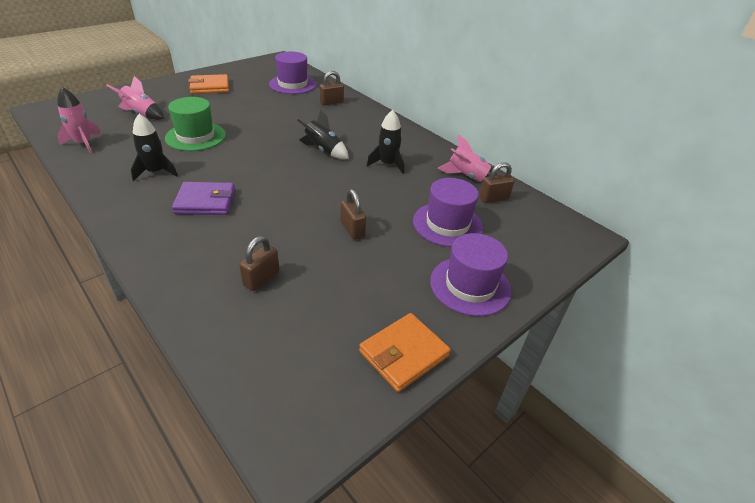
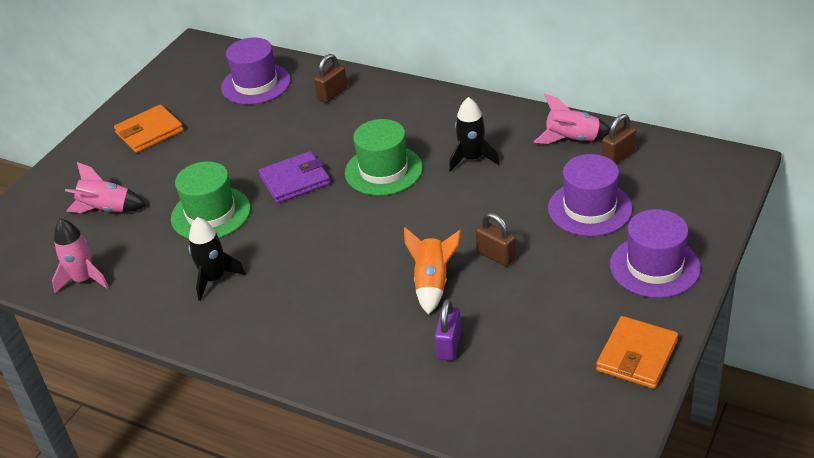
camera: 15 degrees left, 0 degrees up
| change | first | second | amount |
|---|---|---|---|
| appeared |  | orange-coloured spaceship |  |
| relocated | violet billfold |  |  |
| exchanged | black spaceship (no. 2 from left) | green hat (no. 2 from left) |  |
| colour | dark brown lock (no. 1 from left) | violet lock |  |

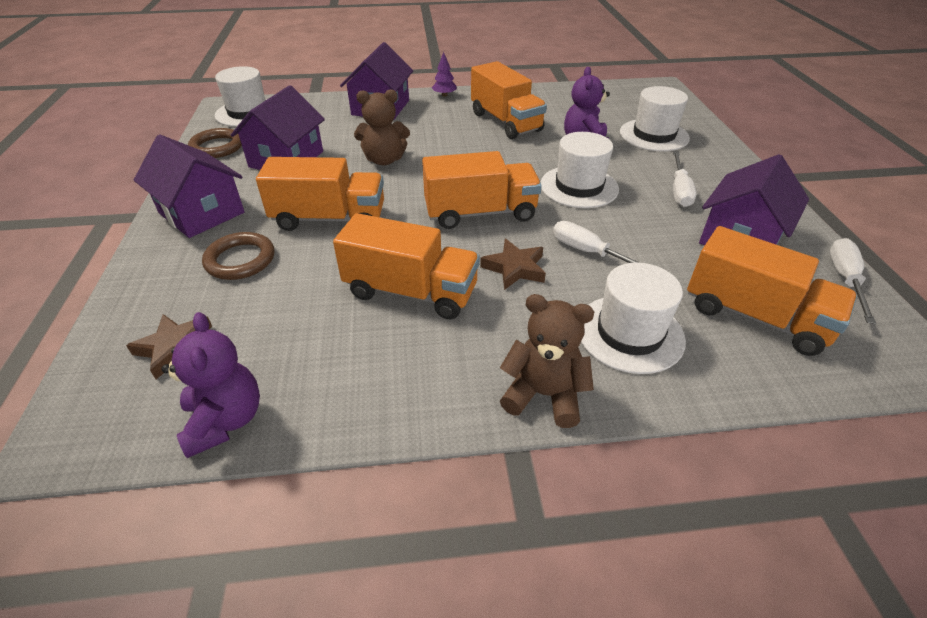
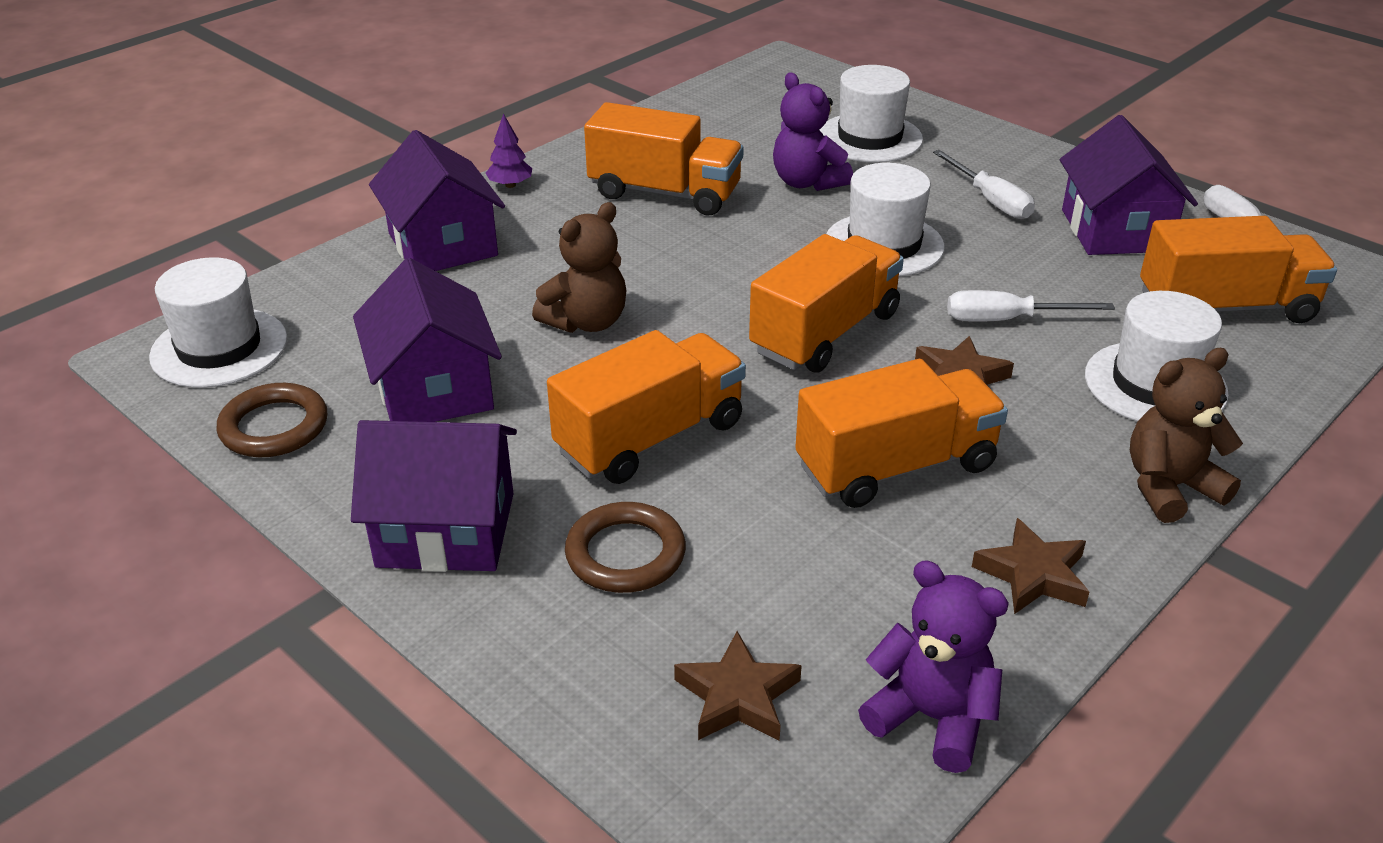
camera: 40 degrees left, 5 degrees down
| change | first | second | amount |
|---|---|---|---|
| appeared |  | dark brown five-pointed star (no. 3 from left) |  |

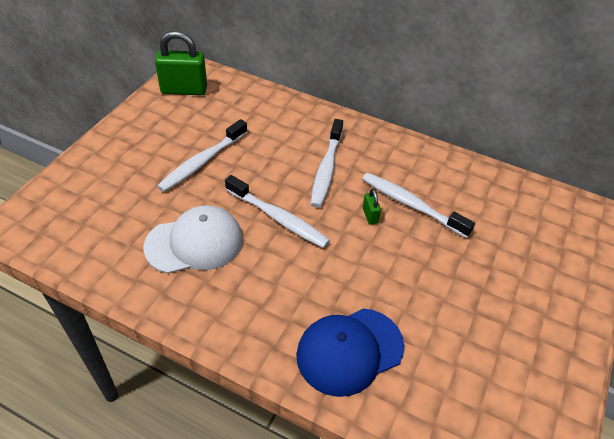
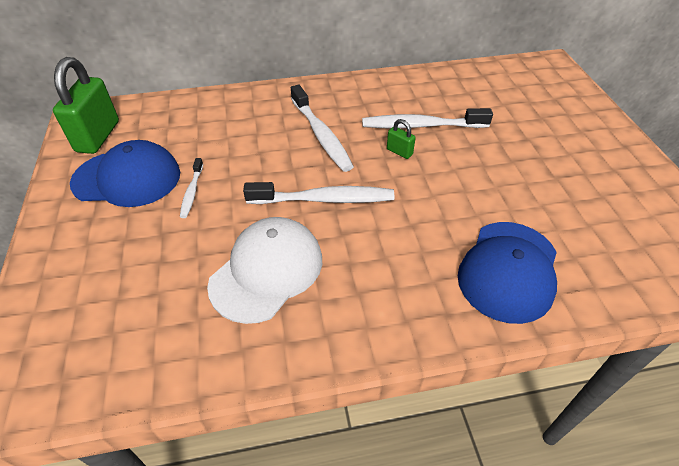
camera: 35 degrees left, 0 degrees up
| change | first | second | amount |
|---|---|---|---|
| appeared |  | blue peaked cap (no. 1 from left) |  |
| spun | green lock (no. 1 from left) |  | 45 degrees counterclockwise |
| size | white dental brush (no. 1 from left) |  | x0.53 |

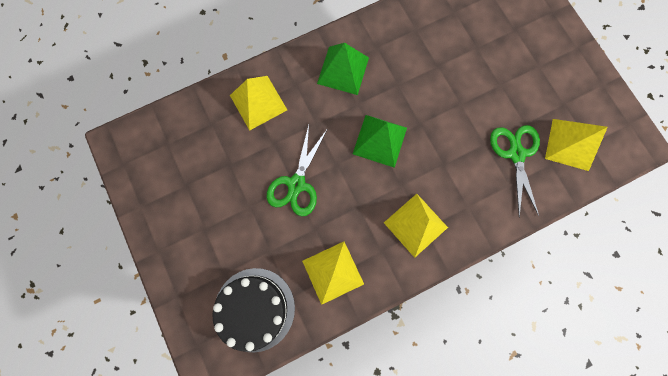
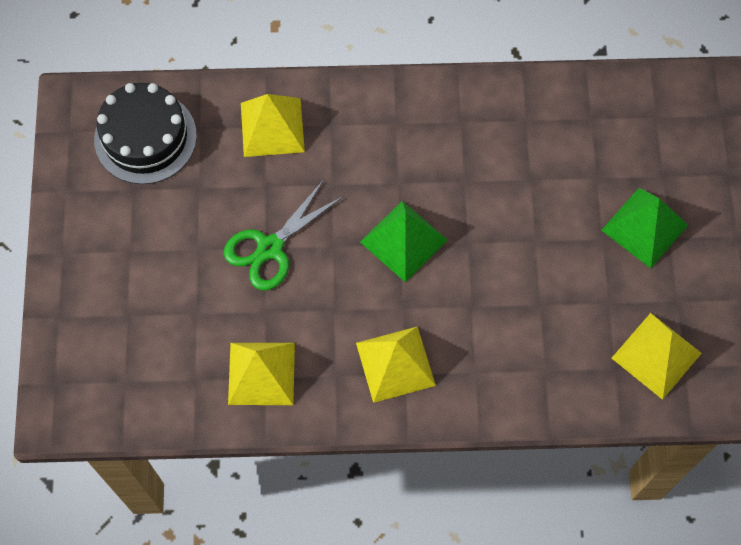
camera: 25 degrees right, 10 degrees down
| change | first | second | amount |
|---|---|---|---|
| missing | green shears (no. 2 from left) |  |  |
| relocated | black layer cake |  |  |
| relocated | green pyramid shape (no. 1 from left in the first image) | green pyramid shape (no. 2 from left) |  |

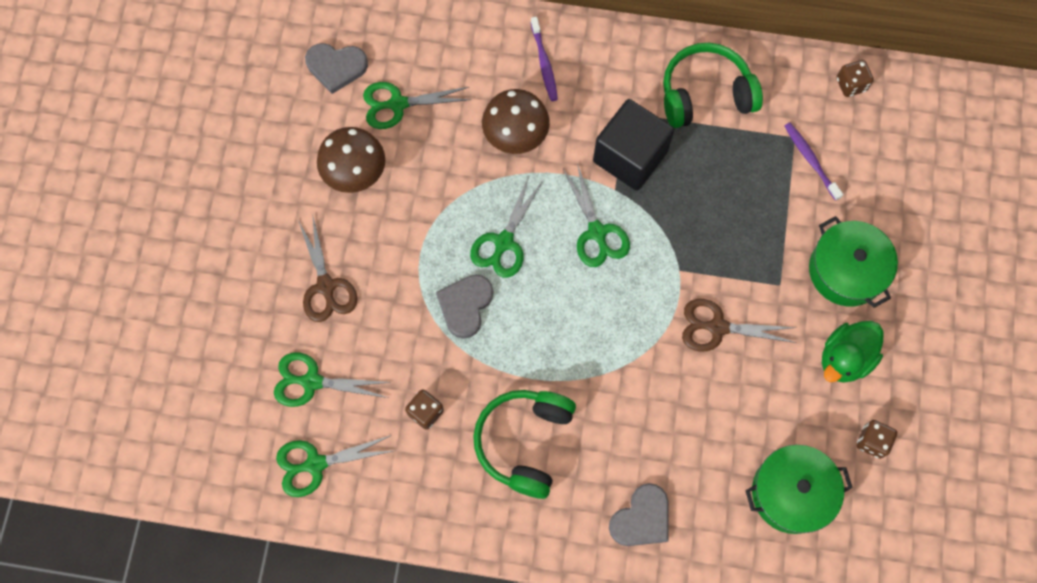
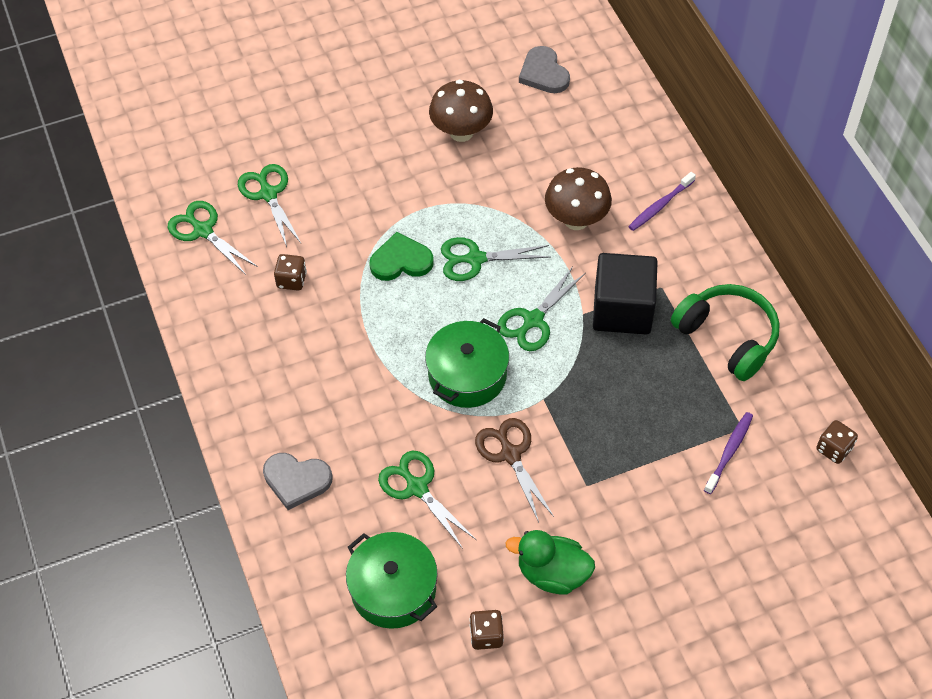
camera: 60 degrees right, 15 degrees down
| change | first | second | amount |
|---|---|---|---|
| missing | dark brown shears (no. 1 from left) |  |  |
| missing | green over-ear headphones (no. 1 from left) |  |  |
| relocated | green shears (no. 3 from left) |  |  |
| relocated | green cooking pot (no. 2 from left) |  |  |
| colour | ash-grey heart (no. 2 from left) | green heart |  |

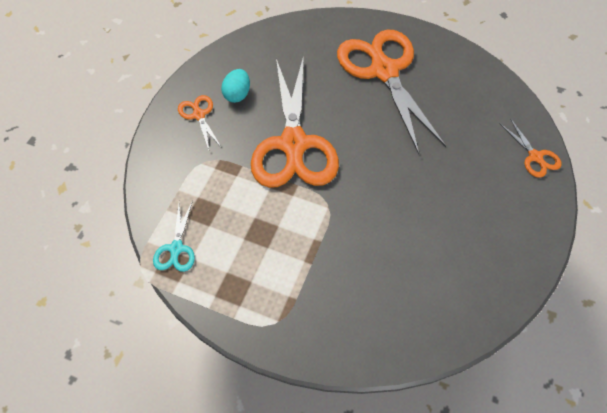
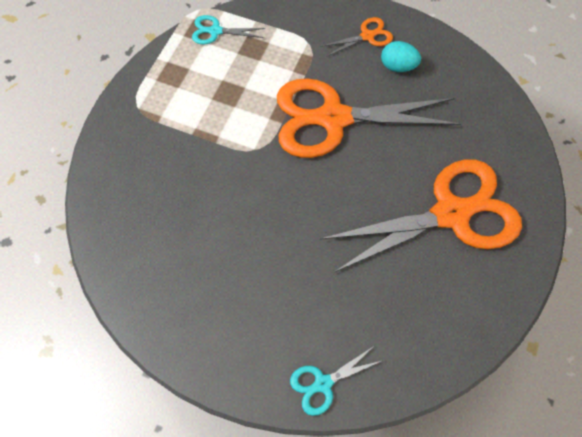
camera: 90 degrees right, 5 degrees up
| change | first | second | amount |
|---|---|---|---|
| colour | orange-coloured shears (no. 4 from left) | teal shears (no. 2 from left) |  |

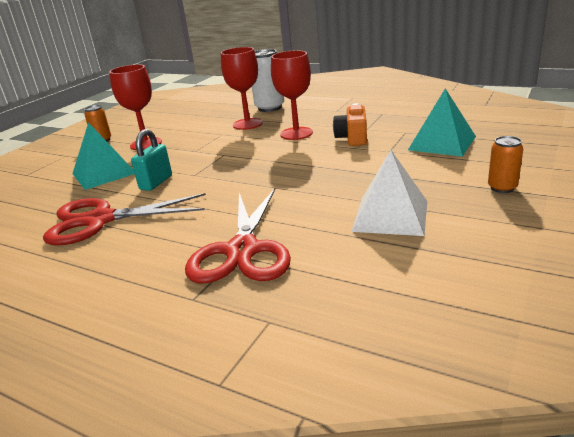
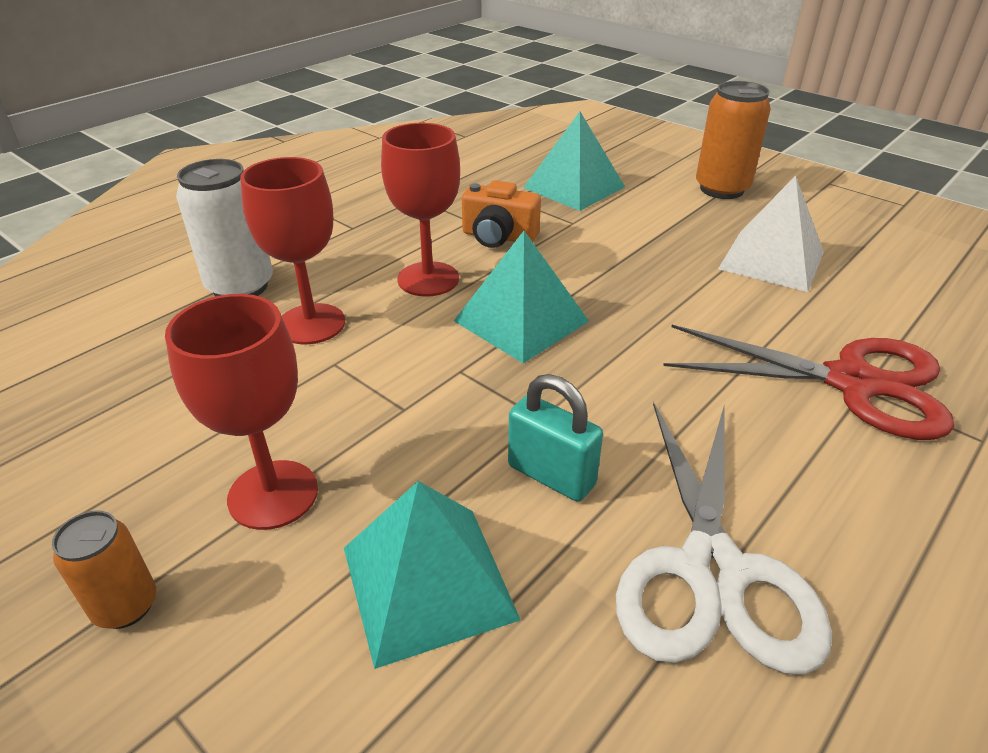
camera: 80 degrees left, 10 degrees up
| change | first | second | amount |
|---|---|---|---|
| appeared |  | teal pyramid shape (no. 2 from left) |  |
| colour | scarlet shears (no. 1 from left) | white shears |  |
| size | orange-coloured tin (no. 2 from left) |  | x1.72 |

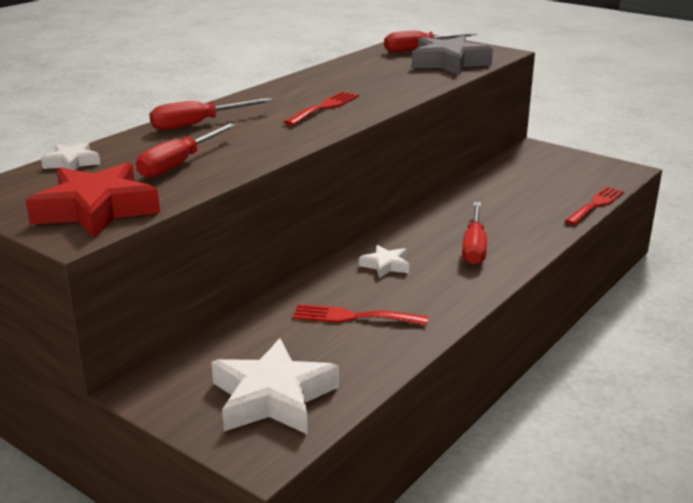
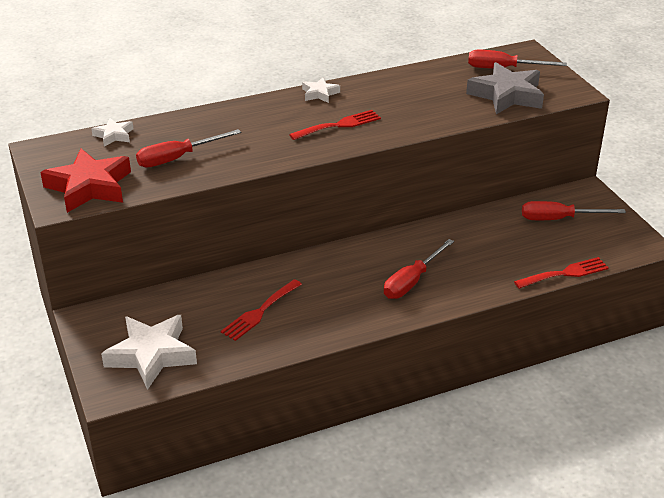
camera: 30 degrees right, 10 degrees up
| change | first | second | amount |
|---|---|---|---|
| relocated | scarlet screwdriver (no. 2 from left in the first image) | scarlet screwdriver (no. 4 from left) |  |
| relocated | white five-pointed star (no. 3 from left) |  |  |
| spun | scarlet table fork (no. 2 from left in the first image) | scarlet table fork (no. 1 from left) | 90 degrees counterclockwise |

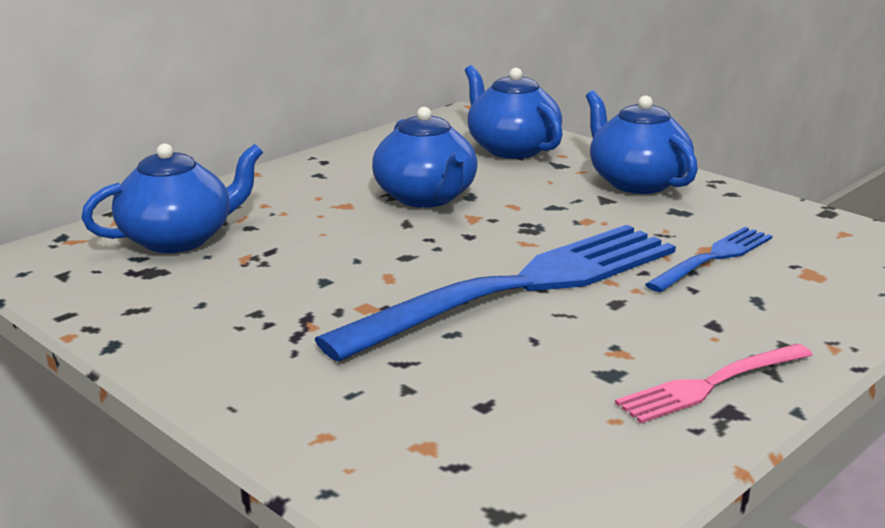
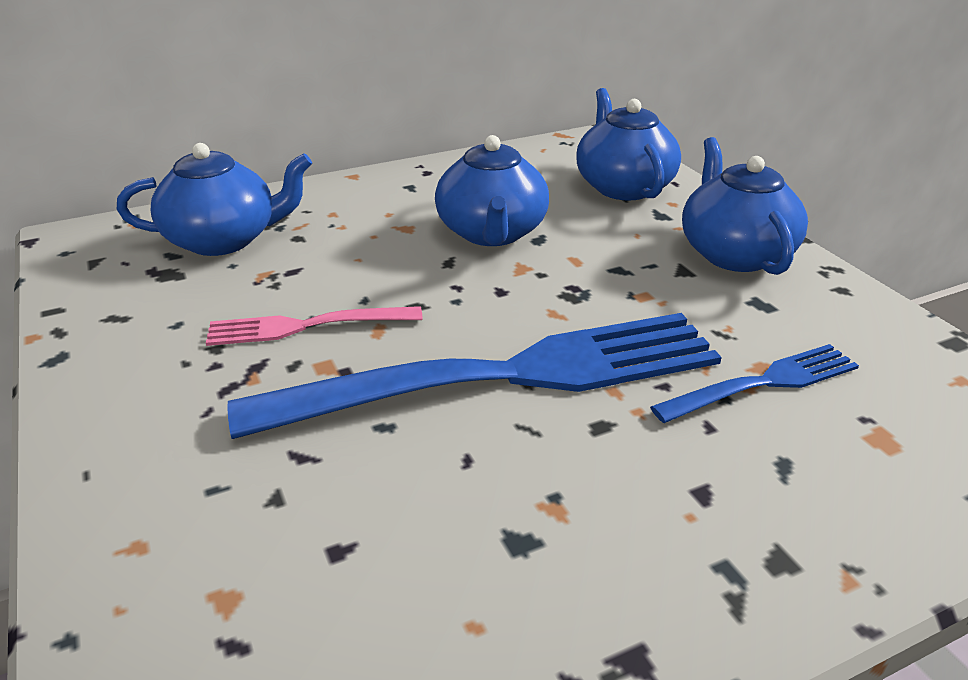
camera: 20 degrees right, 10 degrees up
| change | first | second | amount |
|---|---|---|---|
| relocated | rosy table fork |  |  |

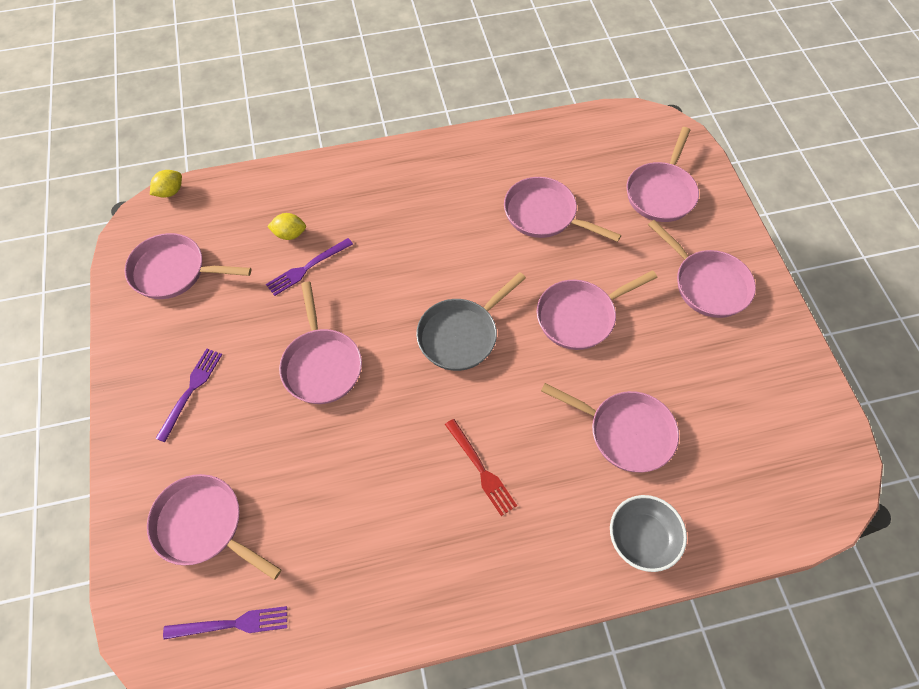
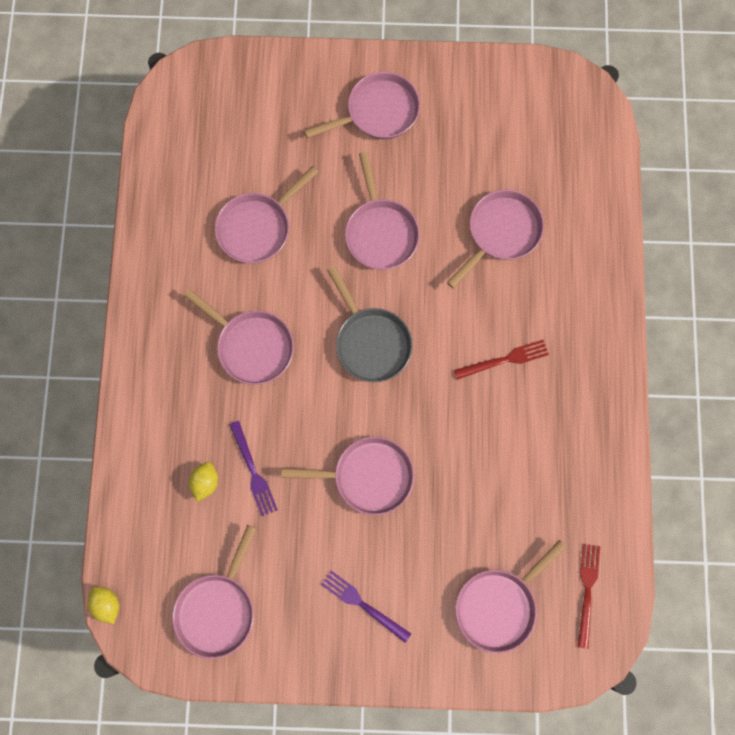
camera: 75 degrees left, 15 degrees up
| change | first | second | amount |
|---|---|---|---|
| missing | ash-grey serving bowl |  |  |
| relocated | rosy frying pan (no. 7 from left in the first image) | rosy frying pan (no. 2 from left) |  |
| colour | violet table fork (no. 2 from left) | scarlet table fork (no. 2 from left) |  |

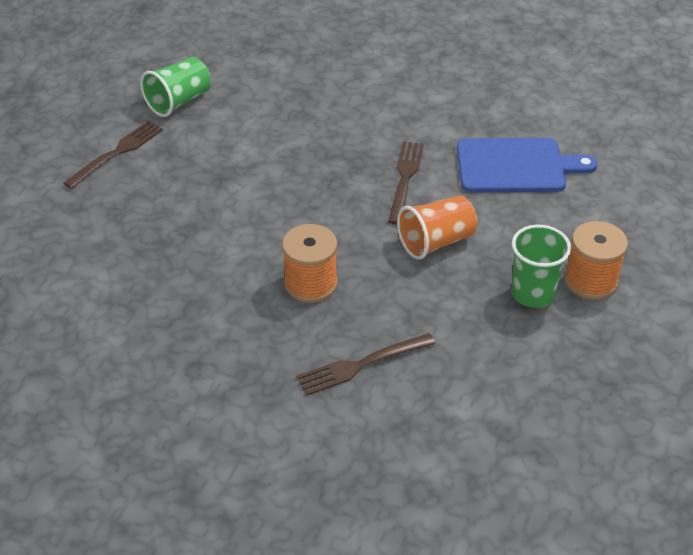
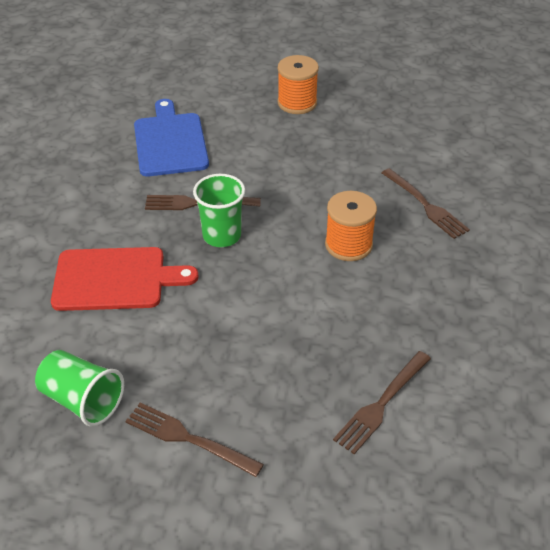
camera: 100 degrees left, 0 degrees up
| change | first | second | amount |
|---|---|---|---|
| missing | orange-coloured tumbler |  |  |
| appeared |  | scarlet bread board |  |
| appeared |  | dark brown table fork (no. 3 from left) |  |
| relocated | green tumbler (no. 2 from left) |  |  |

